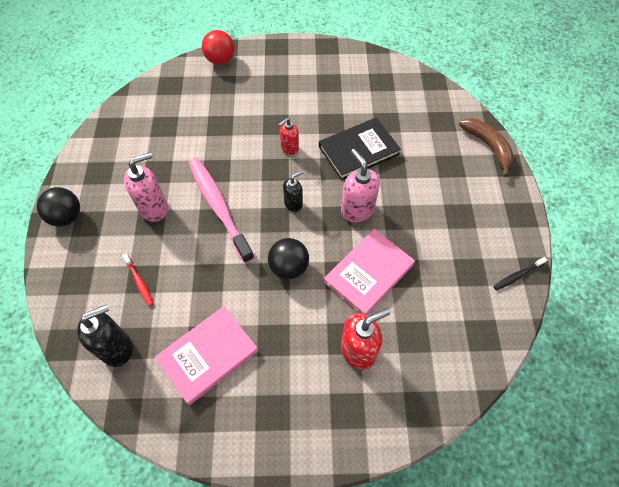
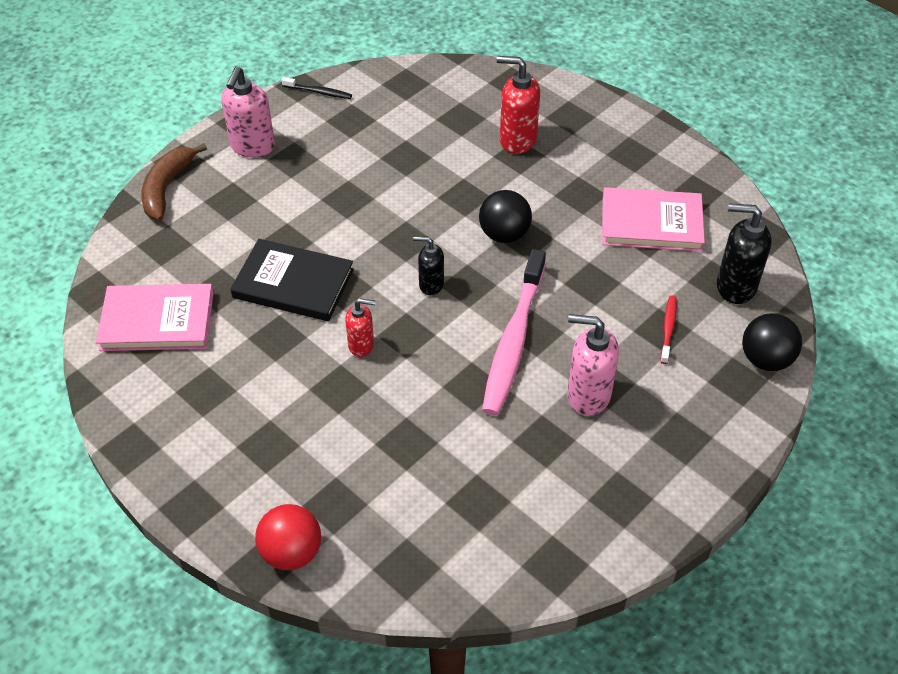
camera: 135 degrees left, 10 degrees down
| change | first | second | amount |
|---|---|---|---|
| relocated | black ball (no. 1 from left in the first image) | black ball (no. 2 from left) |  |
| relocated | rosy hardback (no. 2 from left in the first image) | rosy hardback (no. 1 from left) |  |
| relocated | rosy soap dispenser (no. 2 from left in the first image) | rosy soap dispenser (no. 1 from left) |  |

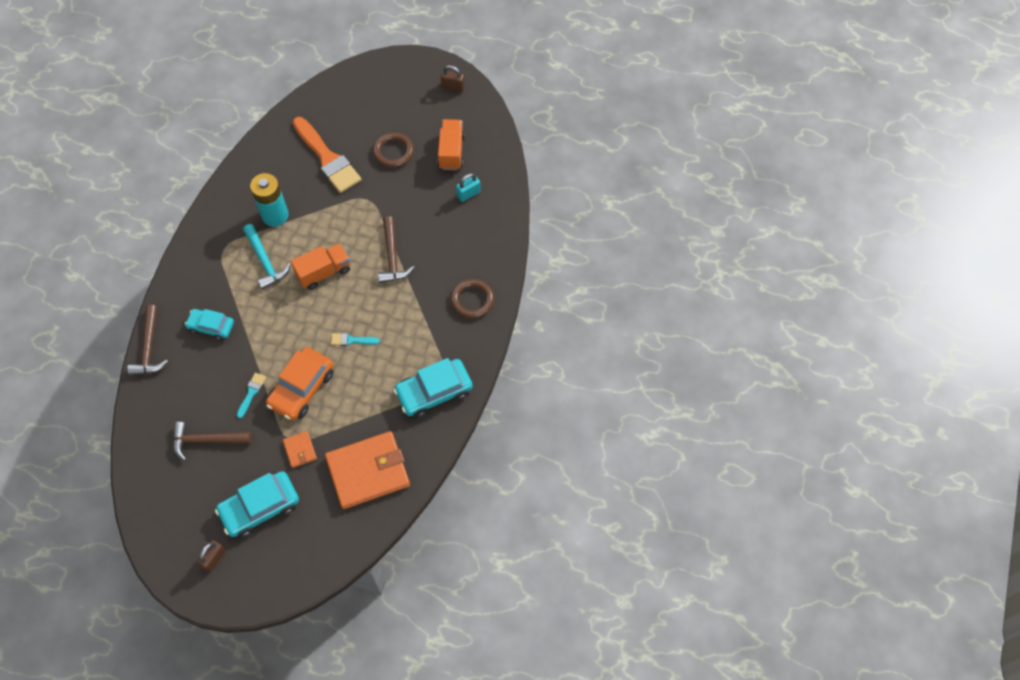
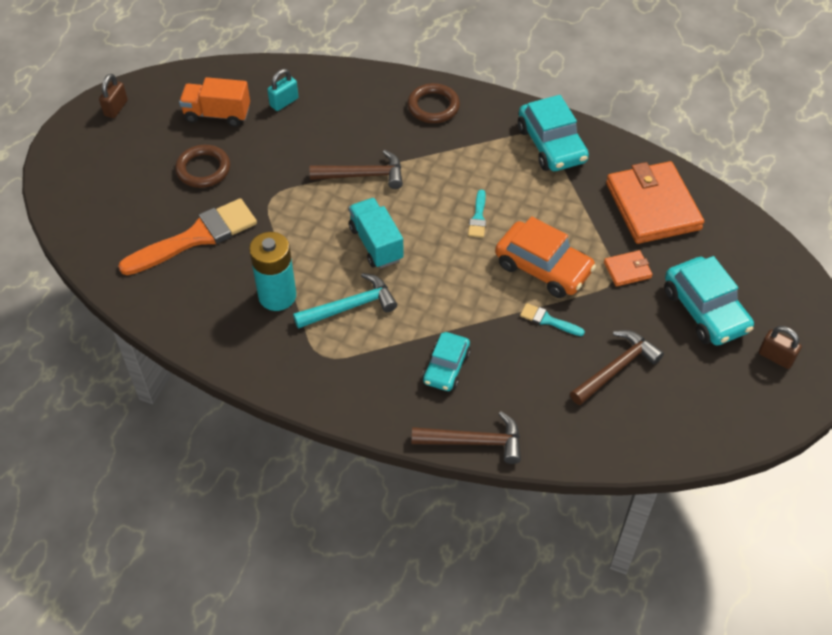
camera: 85 degrees left, 10 degrees down
| change | first | second | amount |
|---|---|---|---|
| colour | orange-coloured lorry (no. 1 from left) | teal lorry |  |
| spun | dark brown carpenter's hammer (no. 2 from left in the first image) | dark brown carpenter's hammer (no. 3 from left) | 135 degrees counterclockwise |
| spun | teal lock |  | 75 degrees clockwise |

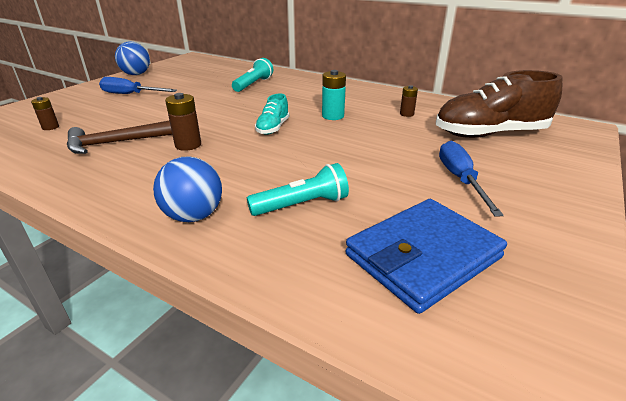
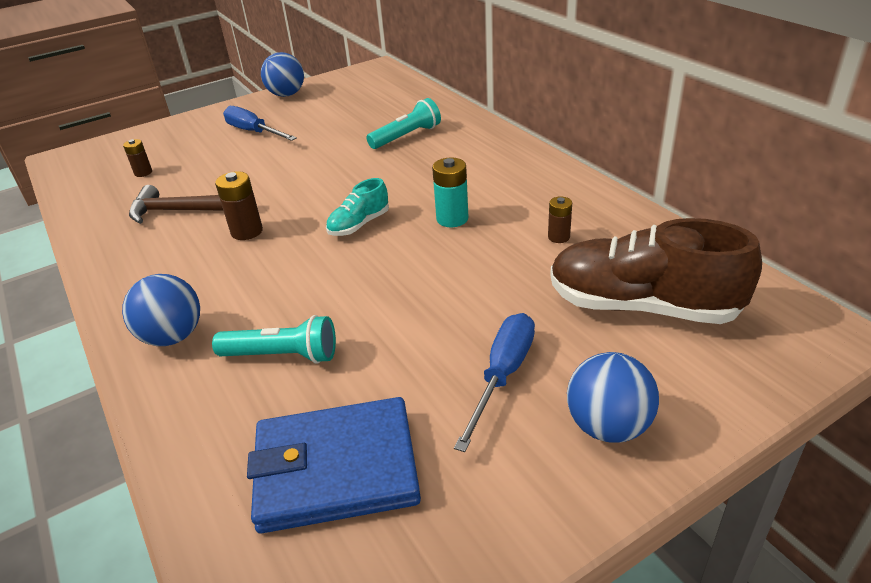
camera: 30 degrees right, 5 degrees up
| change | first | second | amount |
|---|---|---|---|
| appeared |  | blue ball (no. 3 from left) |  |

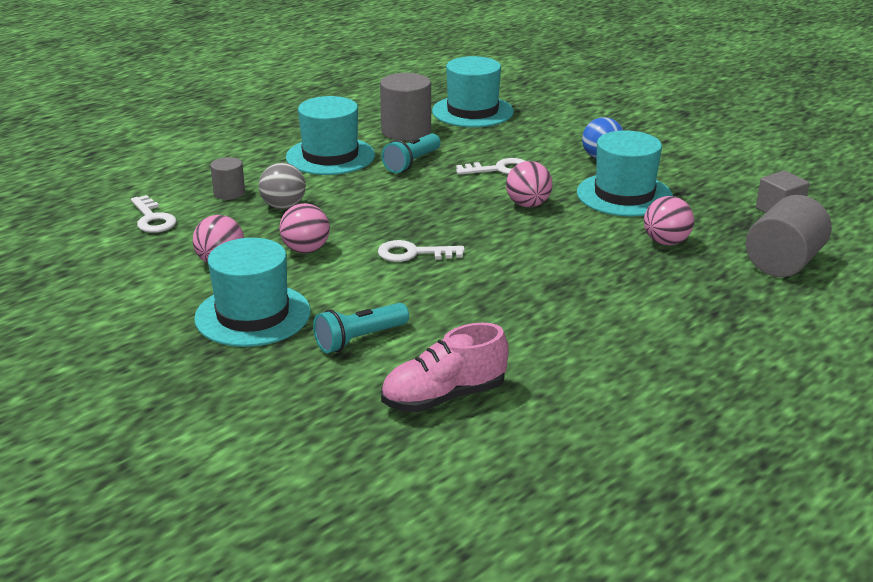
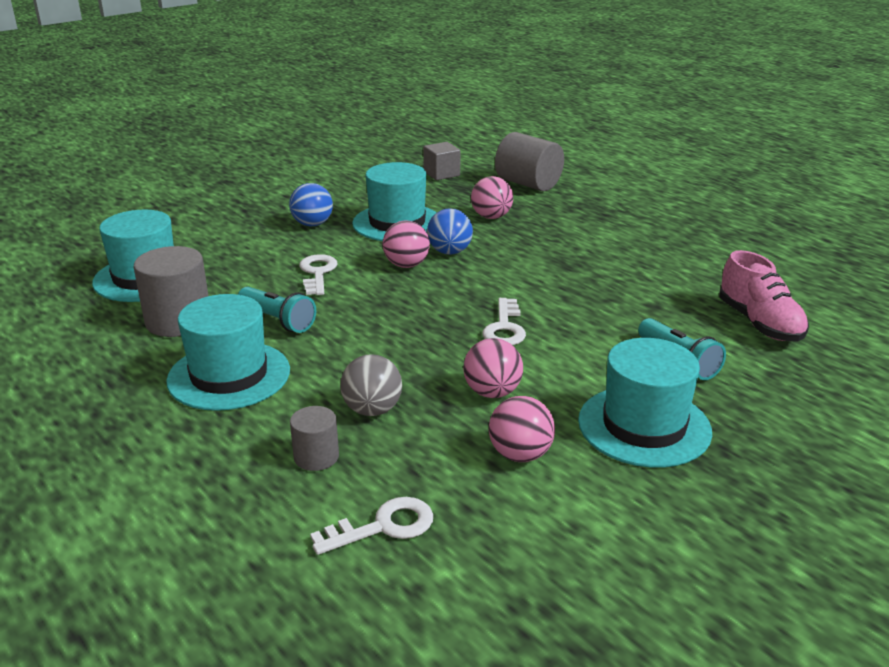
camera: 85 degrees left, 0 degrees up
| change | first | second | amount |
|---|---|---|---|
| appeared |  | blue ball (no. 2 from left) |  |

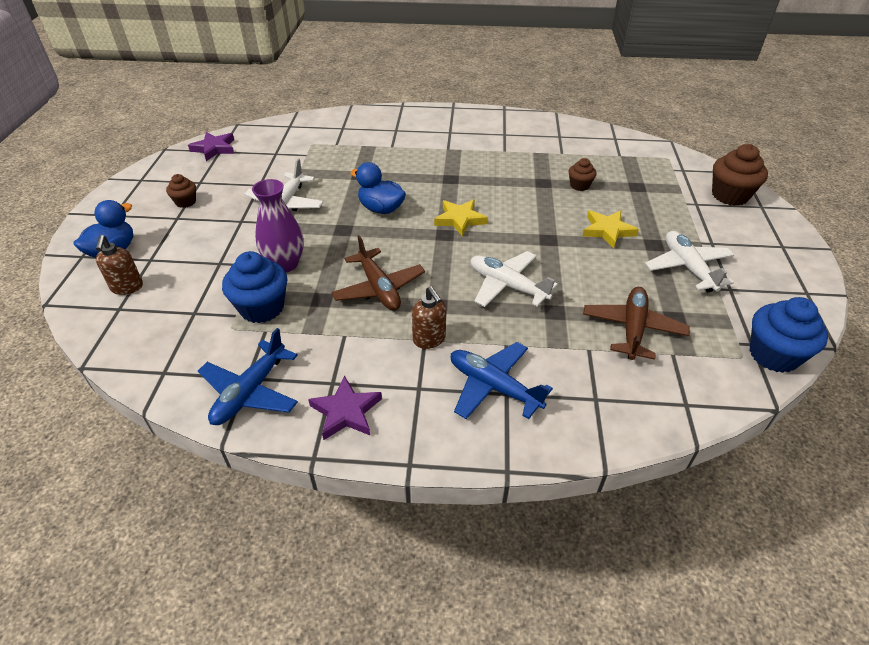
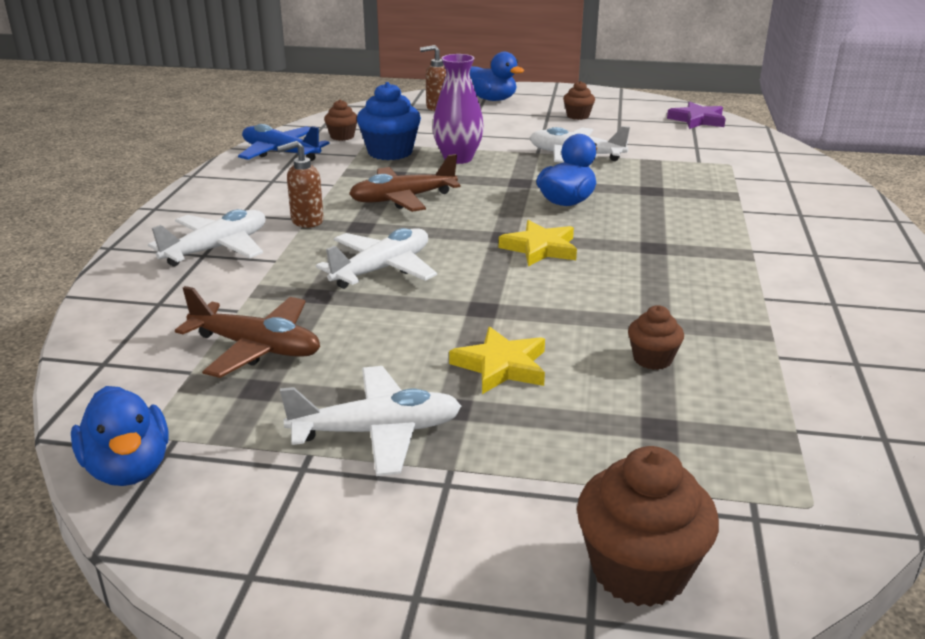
camera: 95 degrees right, 15 degrees down
| change | first | second | amount |
|---|---|---|---|
| missing | violet five-pointed star (no. 2 from left) |  |  |
| appeared |  | dark brown muffin (no. 1 from left) |  |
| exchanged | blue muffin (no. 2 from left) | blue rubber duck (no. 1 from left) |  |
| colour | blue toy plane (no. 2 from left) | white toy plane (no. 1 from left) |  |

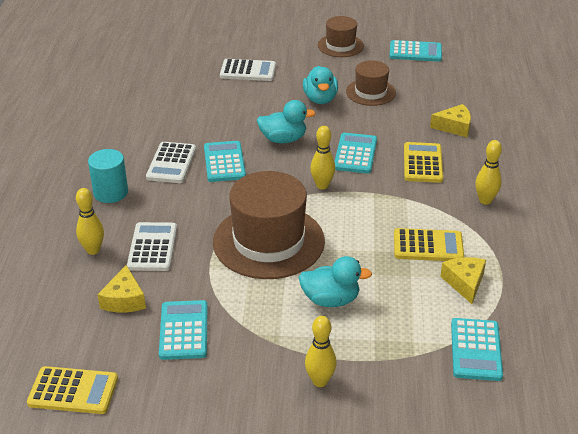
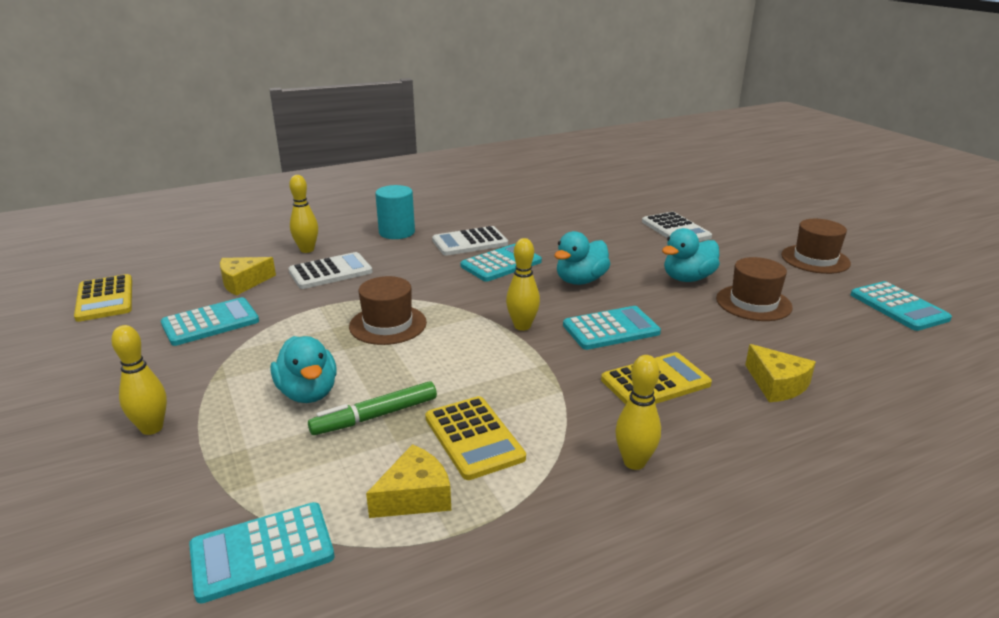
camera: 60 degrees right, 10 degrees down
| change | first | second | amount |
|---|---|---|---|
| appeared |  | green marker pen |  |
| spun | teal rubber duck (no. 1 from left in the first image) | teal rubber duck (no. 2 from left) | 75 degrees clockwise |
| size | dark brown hat (no. 1 from left) |  | x0.55 |

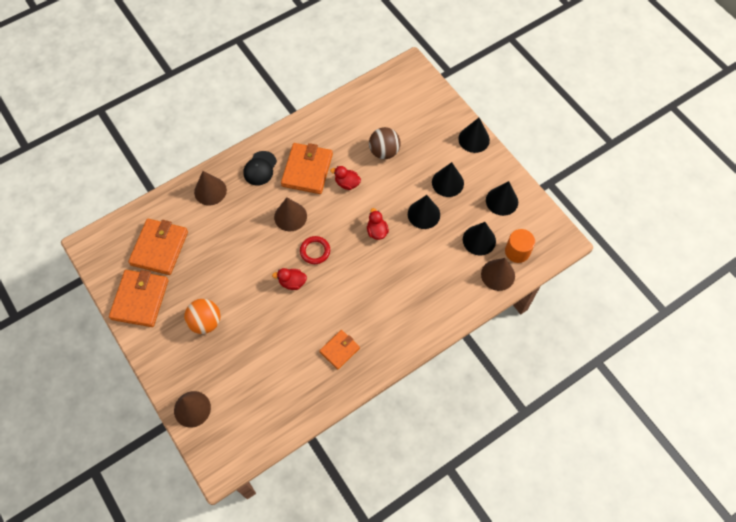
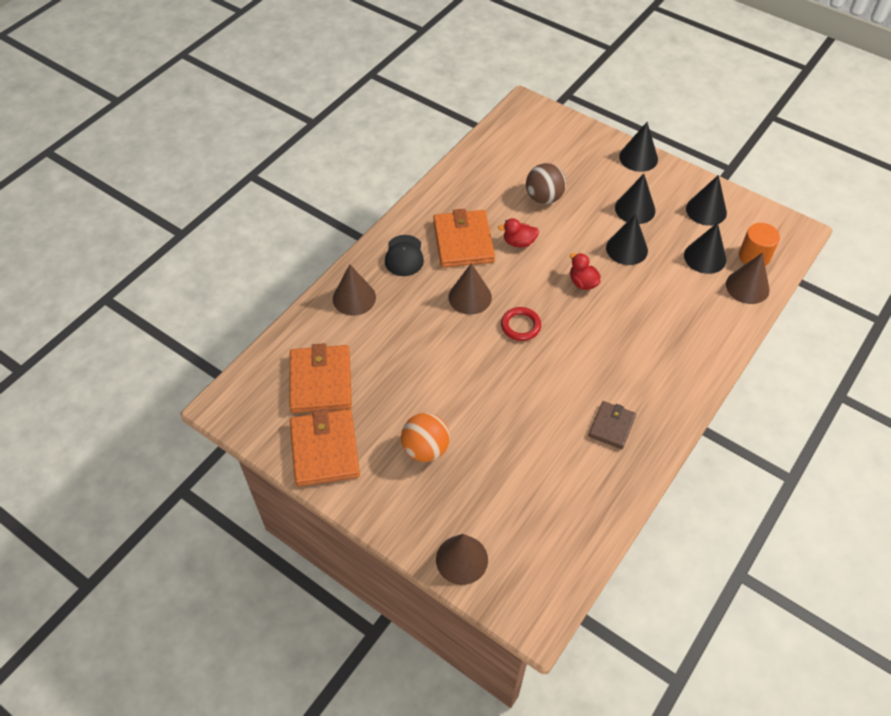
camera: 20 degrees left, 10 degrees down
| change | first | second | amount |
|---|---|---|---|
| missing | scarlet rubber duck (no. 1 from left) |  |  |
| colour | orange-coloured billfold (no. 4 from left) | dark brown billfold |  |

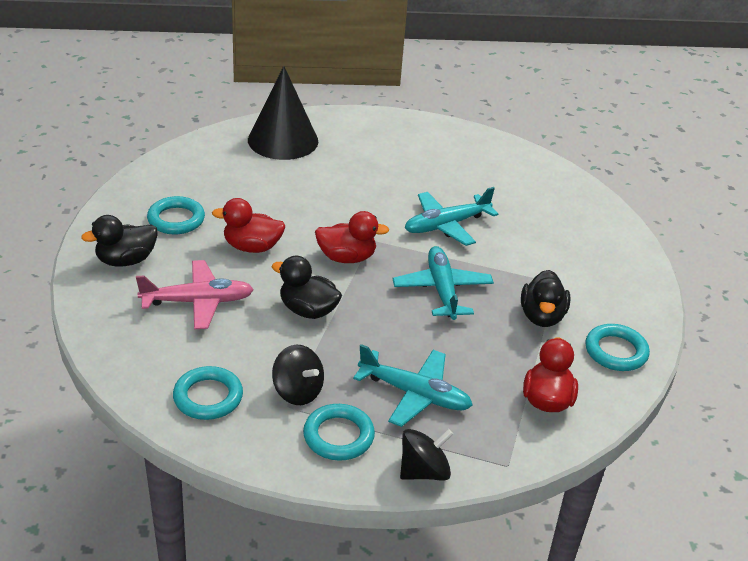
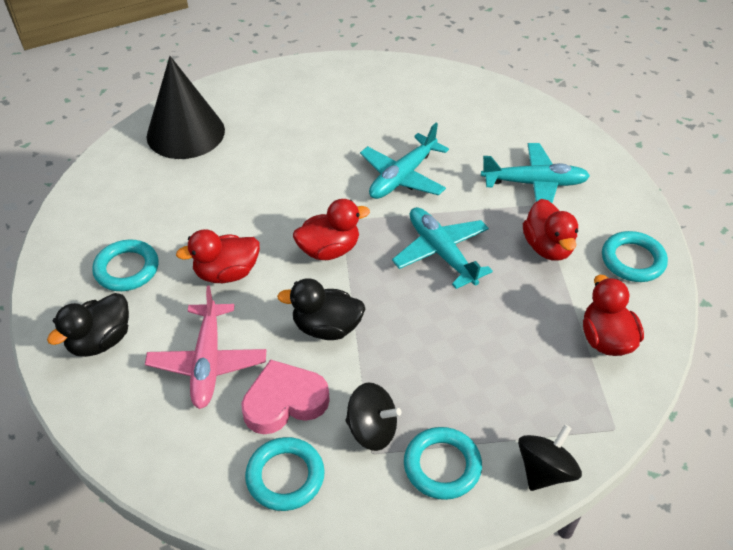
camera: 20 degrees left, 10 degrees up
| change | first | second | amount |
|---|---|---|---|
| appeared |  | rosy heart |  |
| relocated | teal toy plane (no. 1 from left in the first image) | teal toy plane (no. 3 from left) |  |
| colour | black rubber duck (no. 3 from left) | scarlet rubber duck (no. 3 from left) |  |
| spun | rosy toy plane |  | 120 degrees clockwise |

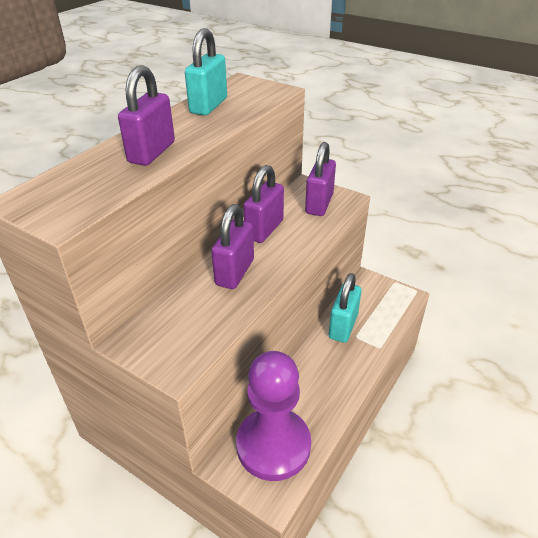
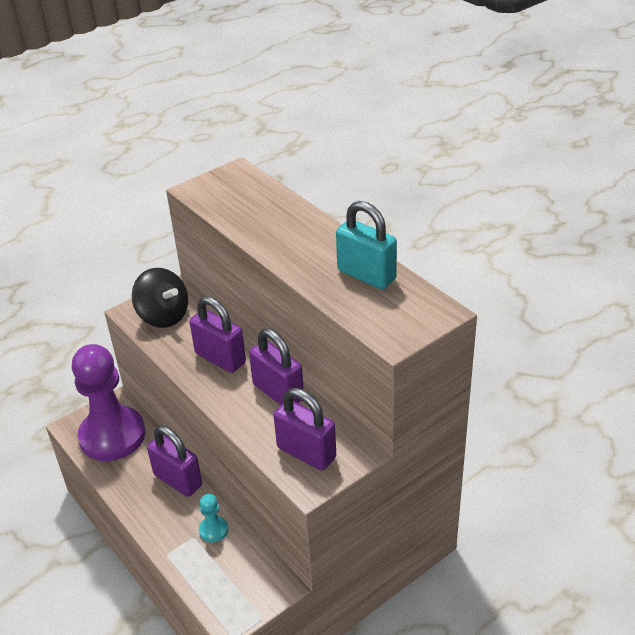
camera: 110 degrees right, 0 degrees up
| change | first | second | amount |
|---|---|---|---|
| appeared |  | black whirligig |  |
| relocated | violet lock (no. 1 from left) |  |  |
| exchanged | teal lock (no. 2 from left) | teal chess pawn |  |

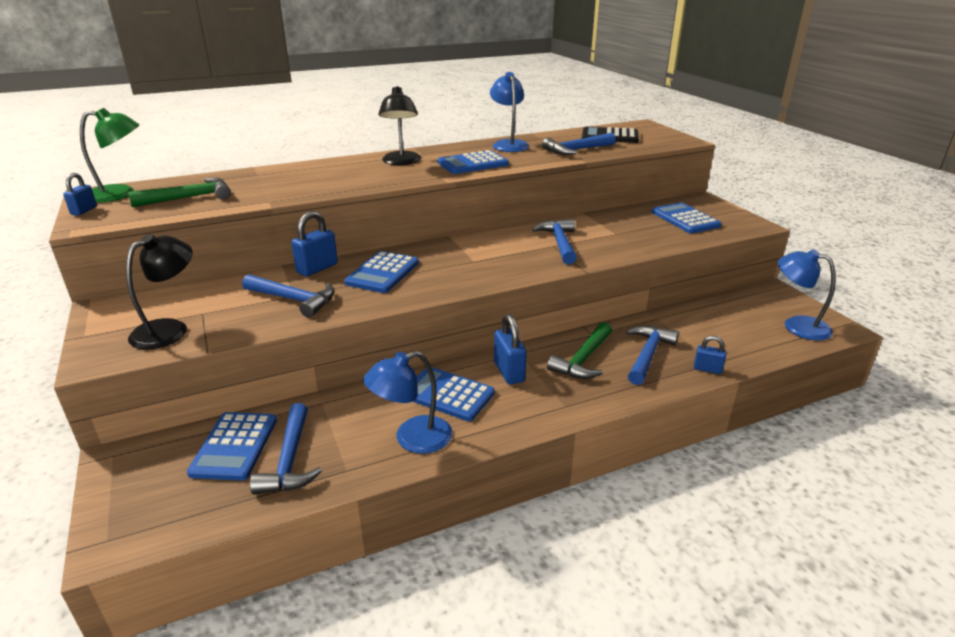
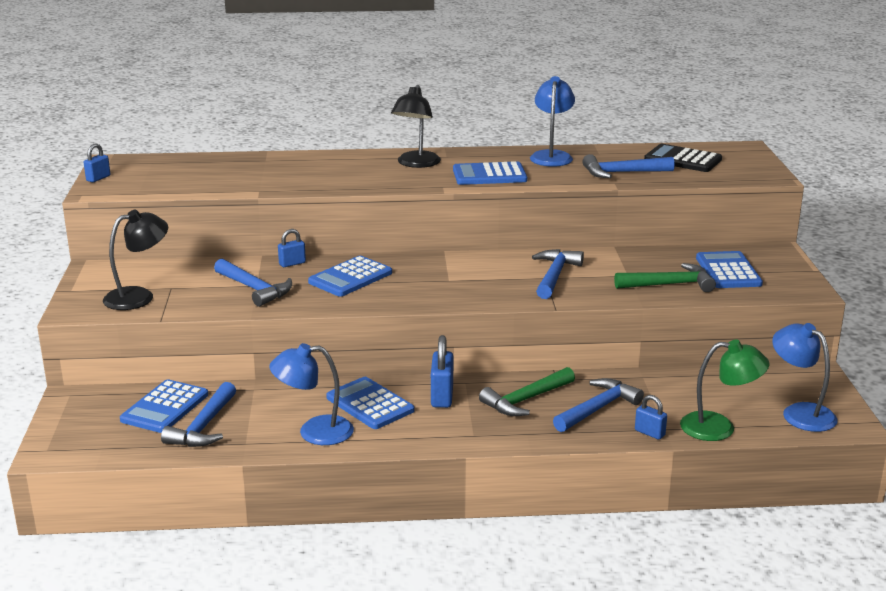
camera: 20 degrees right, 5 degrees down
| change | first | second | amount |
|---|---|---|---|
| relocated | green reading lamp |  |  |
| relocated | green carpenter's hammer (no. 1 from left in the first image) | green carpenter's hammer (no. 2 from left) |  |
| size | blue lock (no. 2 from left) |  | x0.61 |

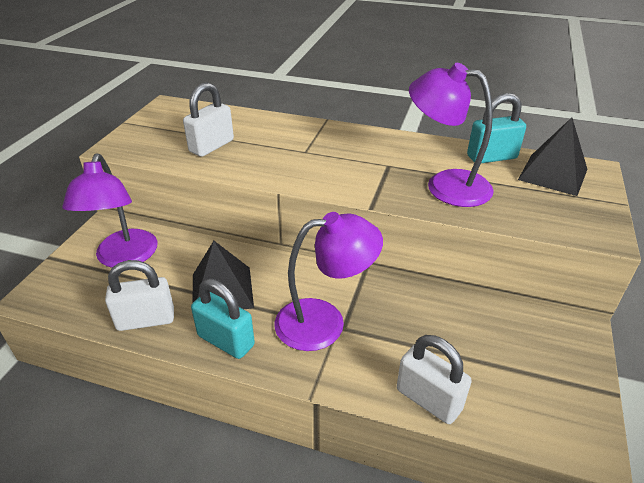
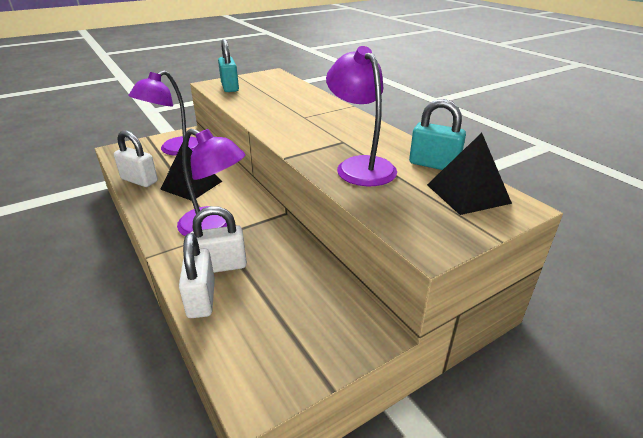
camera: 40 degrees right, 5 degrees down
| change | first | second | amount |
|---|---|---|---|
| relocated | white lock (no. 2 from left in the first image) | white lock (no. 3 from left) |  |
| relocated | teal lock (no. 1 from left) |  |  |

